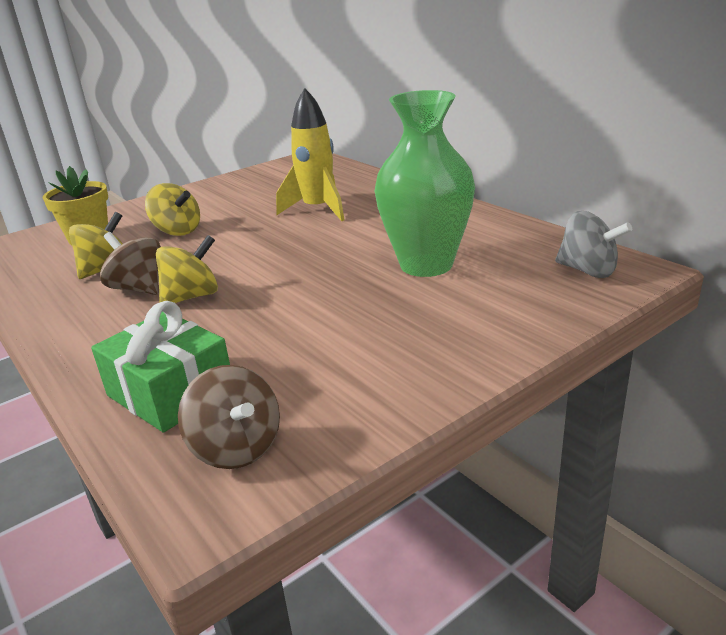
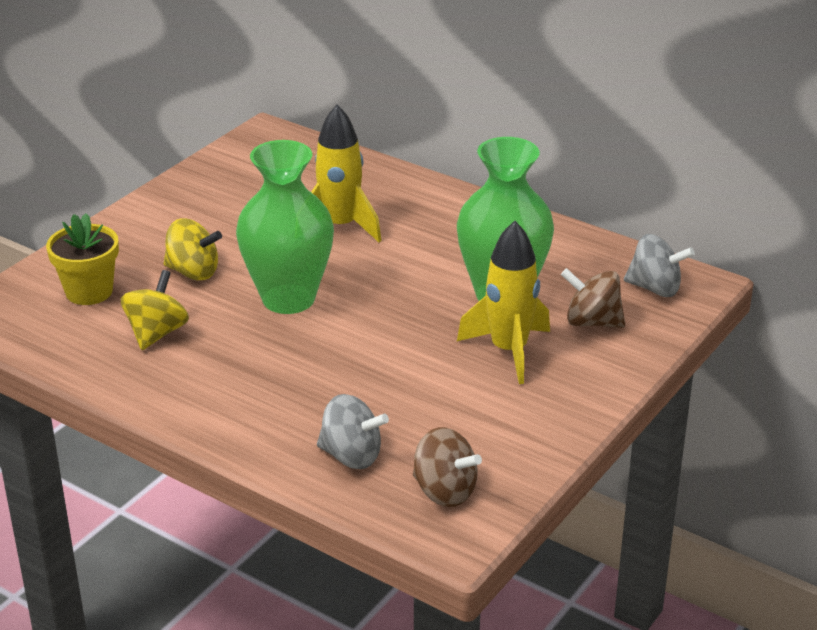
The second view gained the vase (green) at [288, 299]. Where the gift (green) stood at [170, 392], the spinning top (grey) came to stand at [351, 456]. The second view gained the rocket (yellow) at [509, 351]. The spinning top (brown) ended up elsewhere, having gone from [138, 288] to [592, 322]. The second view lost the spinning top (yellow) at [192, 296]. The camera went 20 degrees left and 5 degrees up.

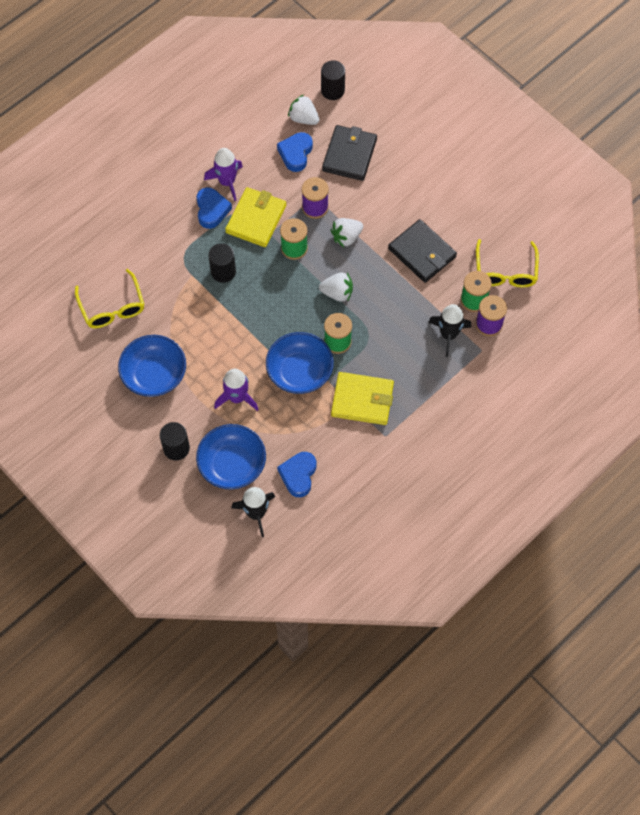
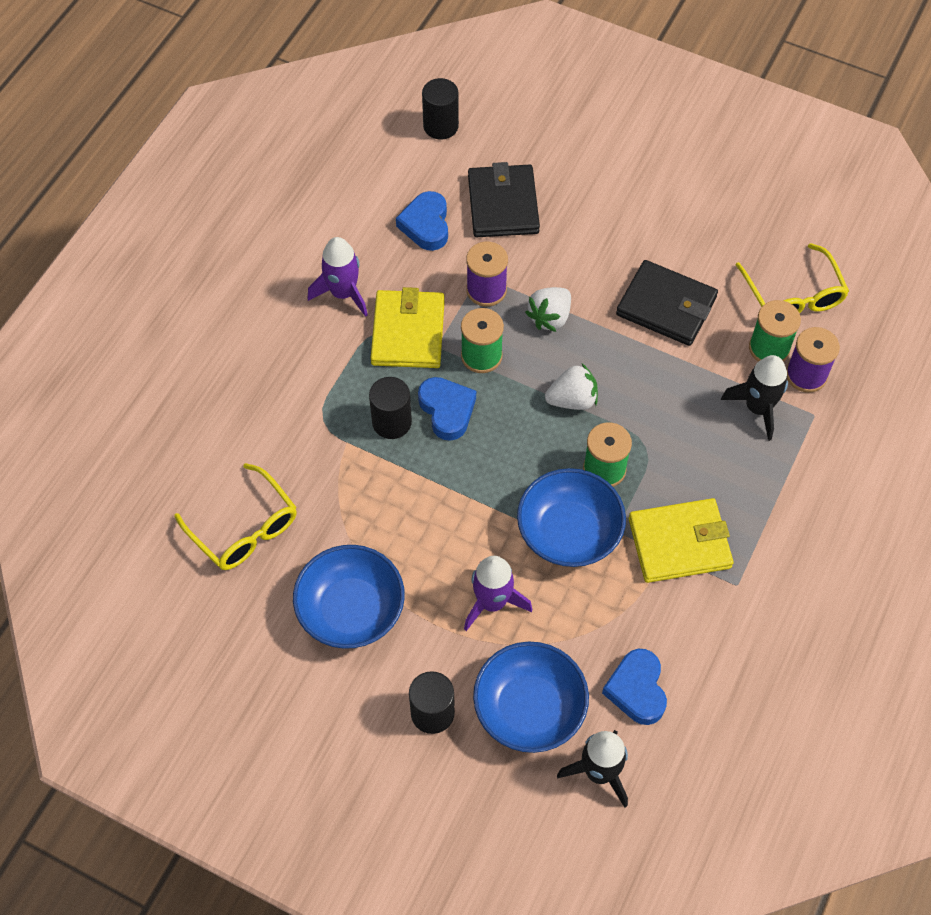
The heart (blue) ended up elsewhere, having gone from [212, 210] to [447, 410]. The second view lost the strawberry (white) at [303, 118]. The camera went 20 degrees left and 5 degrees down.

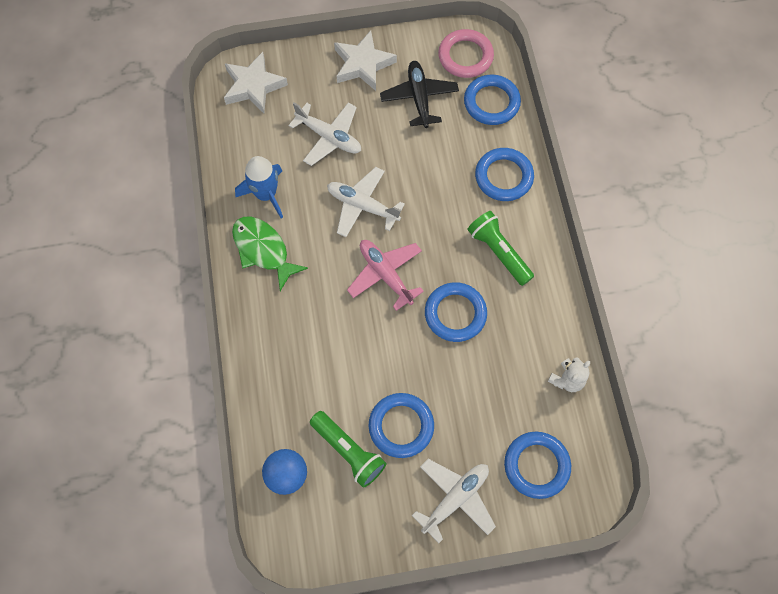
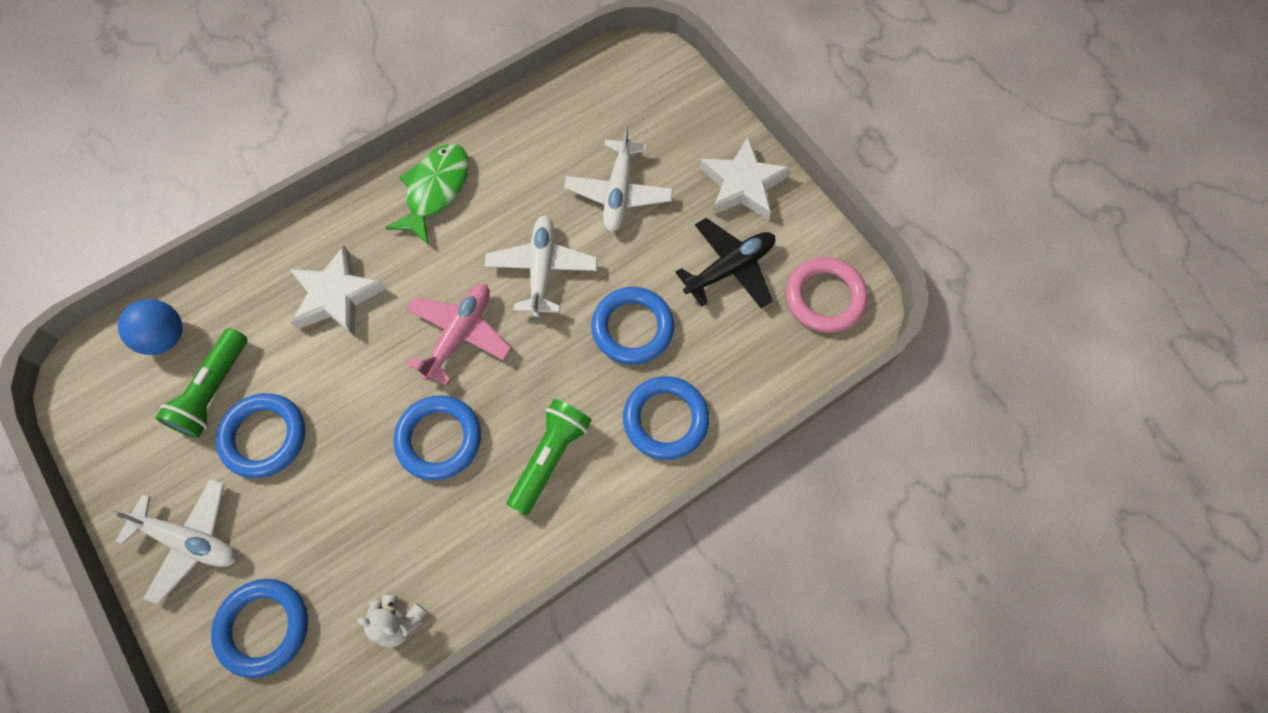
The star (white) ended up elsewhere, having gone from [254, 86] to [336, 296]. The ring (blue) ended up elsewhere, having gone from [491, 102] to [632, 328]. The second view lost the rocket (blue) at [266, 194]. The camera went 65 degrees right and 0 degrees up.

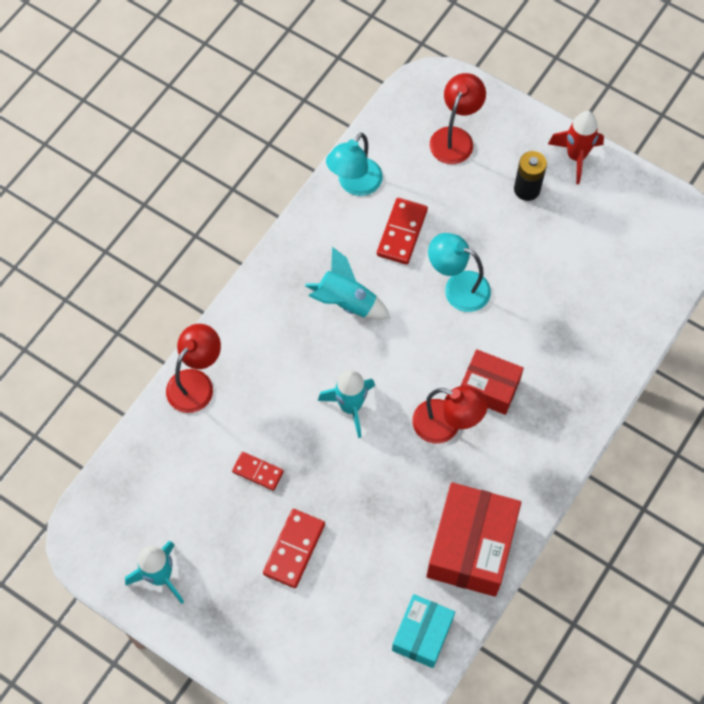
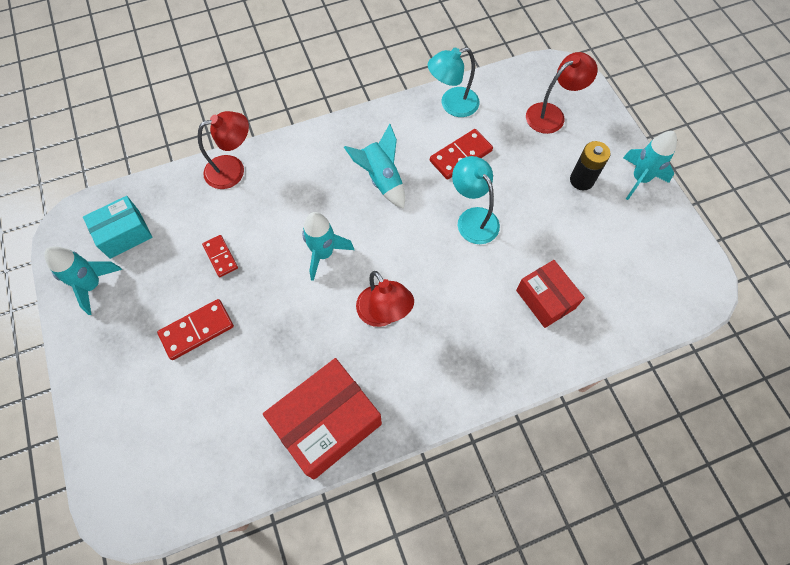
The box (turquoise) ended up elsewhere, having gone from [422, 634] to [124, 234]. The box (red) ended up elsewhere, having gone from [489, 388] to [545, 299]. What was the rocket (red) at [576, 156] turned into the rocket (turquoise) at [639, 179]. The camera went 35 degrees right and 0 degrees up.

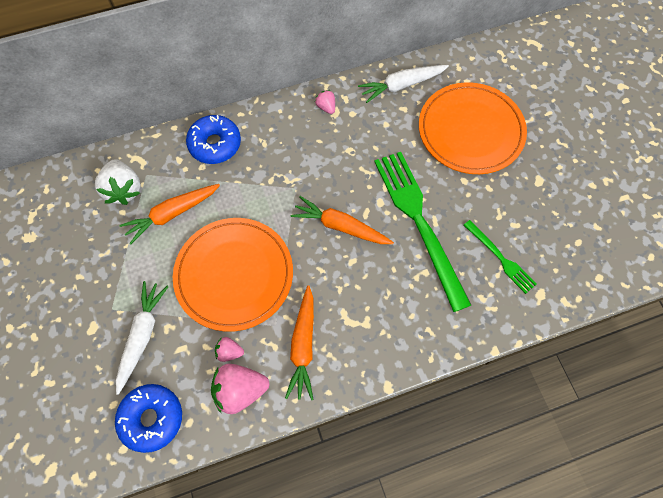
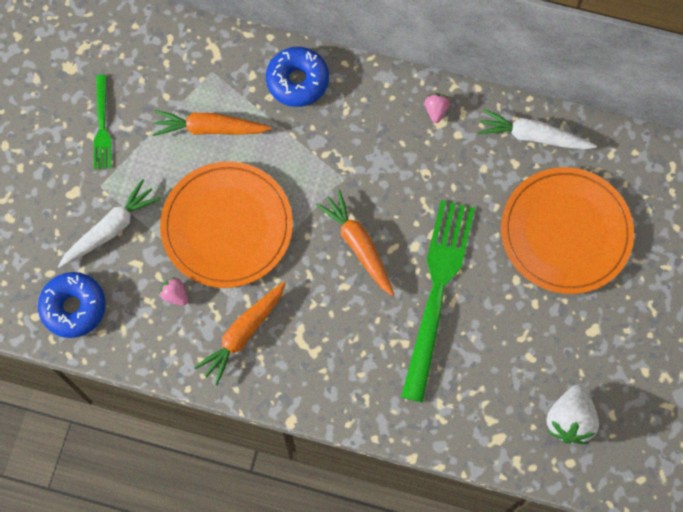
The fork (green) ended up elsewhere, having gone from [500, 258] to [102, 126]. The strawberry (white) ended up elsewhere, having gone from [124, 190] to [569, 420]. The second view lost the strawberry (pink) at [240, 390]. The camera went 35 degrees right and 5 degrees up.

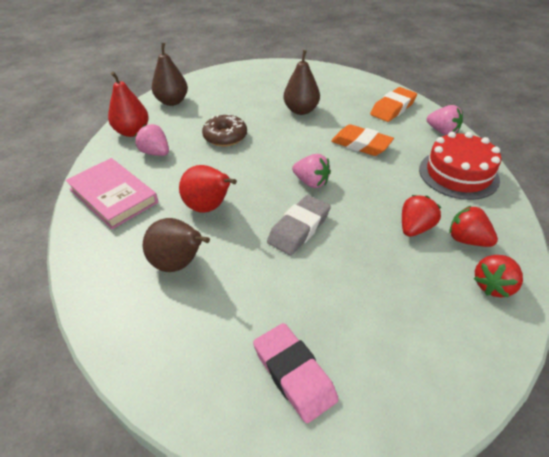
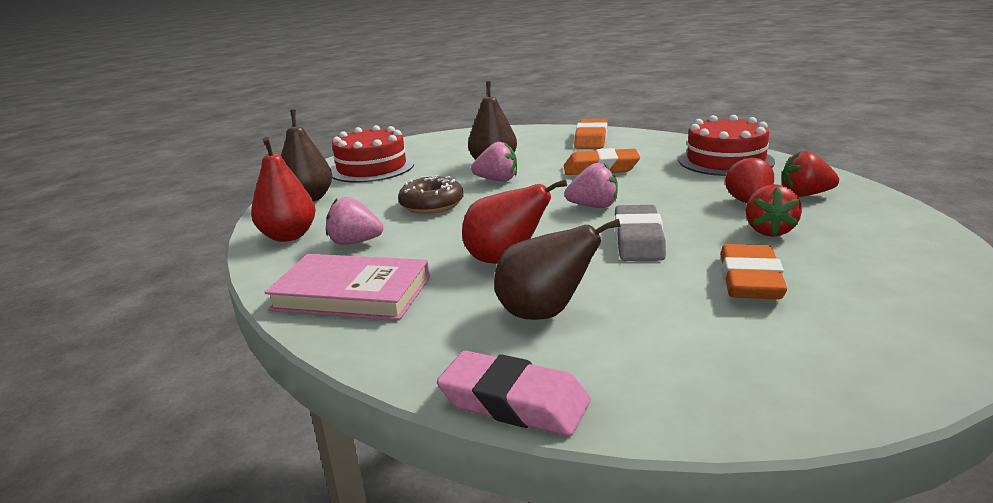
The second view gained the cake (red) at [372, 168]. The eraser (pink) ended up elsewhere, having gone from [294, 374] to [514, 402]. The strawberry (pink) ended up elsewhere, having gone from [442, 131] to [497, 180]. The second view gained the eraser (orange) at [750, 280]. The strawberry (red) ended up elsewhere, having gone from [493, 285] to [769, 231]. The camera went 30 degrees left and 20 degrees down.

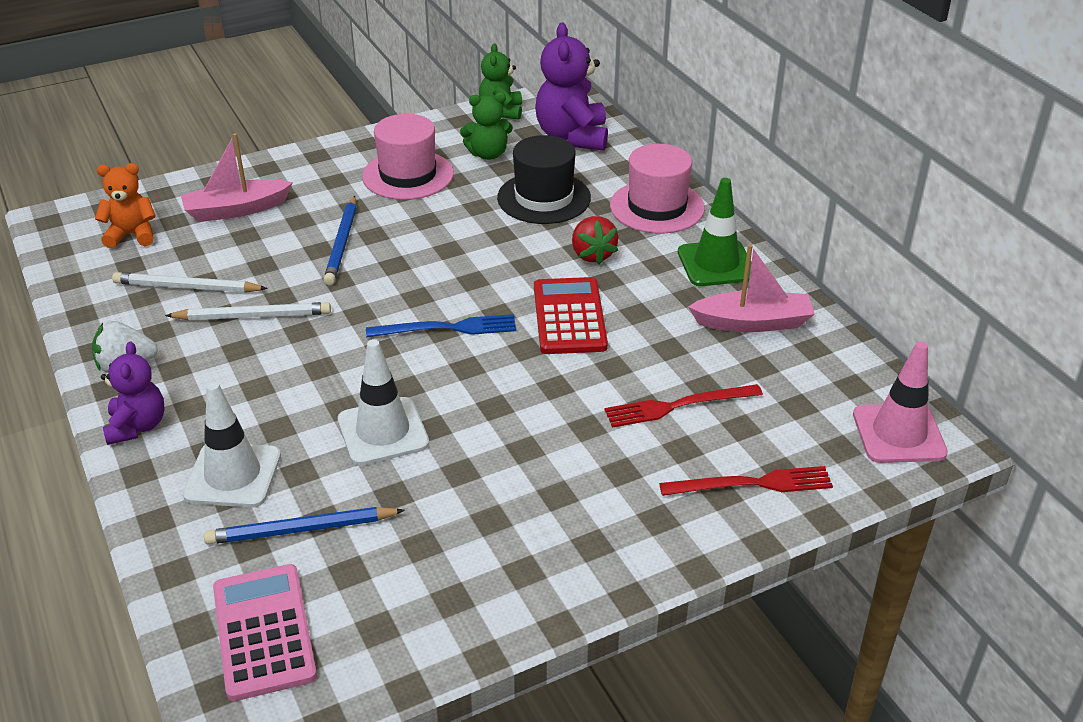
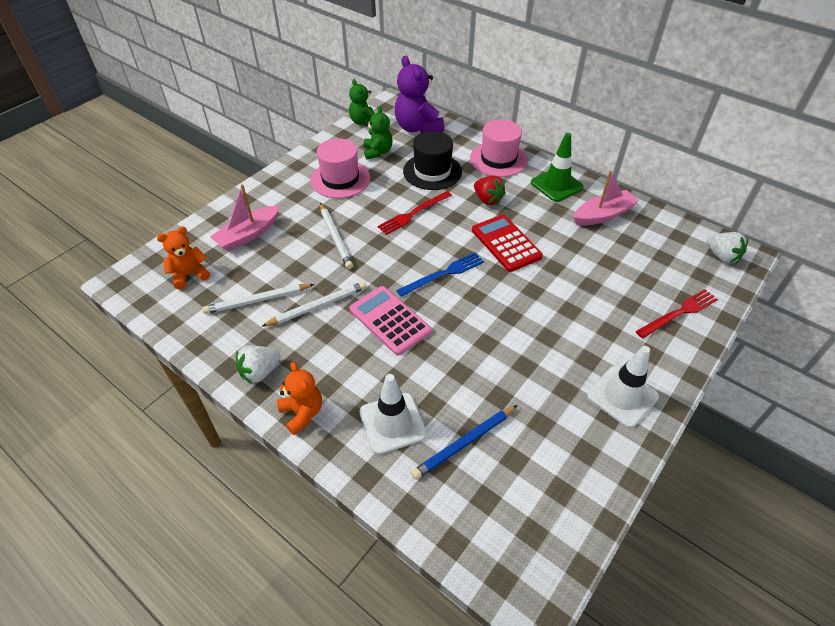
What was the teddy bear (purple) at [137, 426] turned into the teddy bear (orange) at [302, 413]. What was the pencil (blue) at [342, 243] turned into the pencil (white) at [335, 237]. The calculator (pink) ended up elsewhere, having gone from [263, 632] to [389, 320]. The teddy bear (green) at [488, 154] ended up facing another way, 60 degrees counterclockwise from before. The fork (red) ended up elsewhere, having gone from [678, 406] to [413, 213]. The traffic cone (white) ended up elsewhere, having gone from [383, 431] to [622, 396]. Where the traffic cone (pink) stood at [899, 434], the strawberry (white) came to stand at [721, 256]. The camera went 25 degrees left and 10 degrees up.

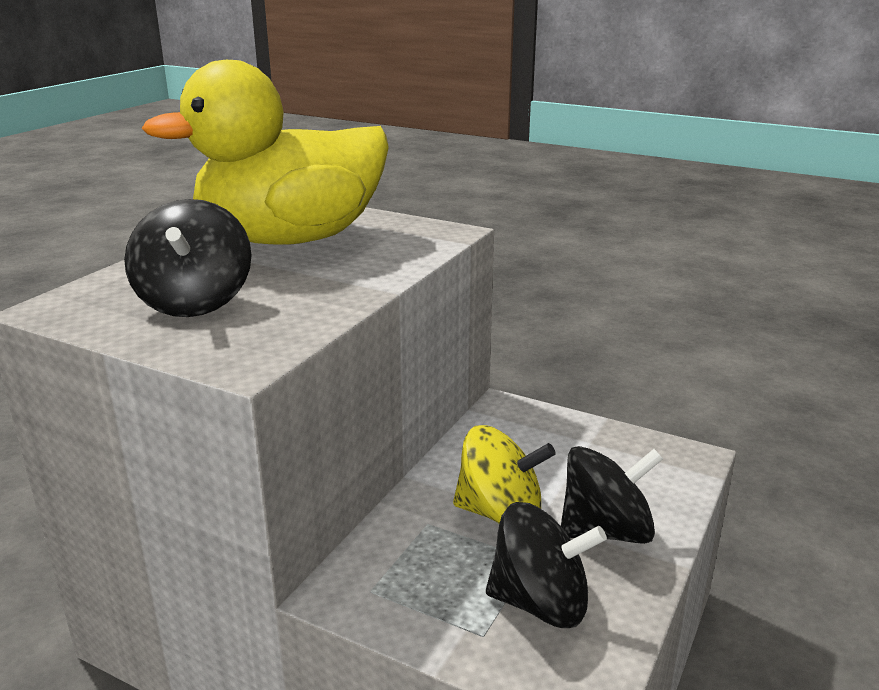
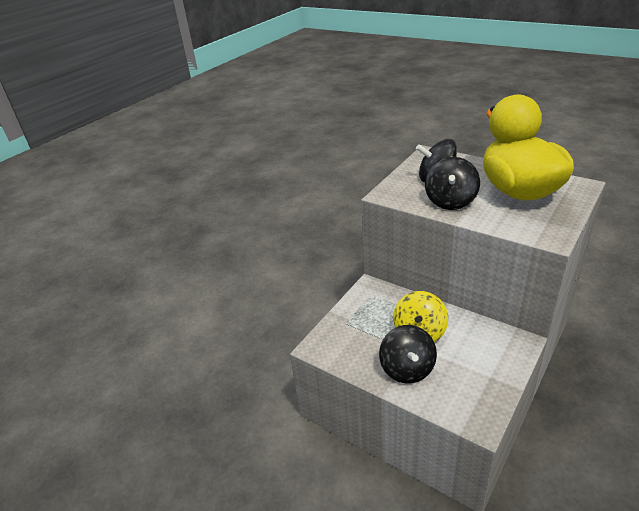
The spinning top (black) ended up elsewhere, having gone from [540, 603] to [450, 201]. The camera went 100 degrees right and 10 degrees up.

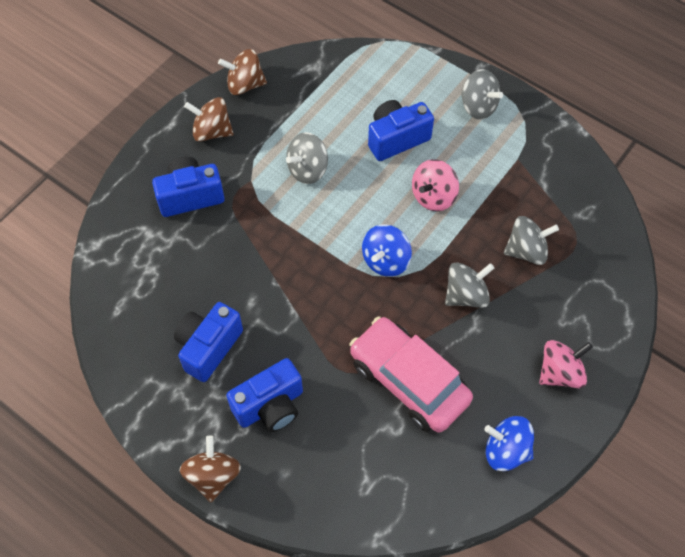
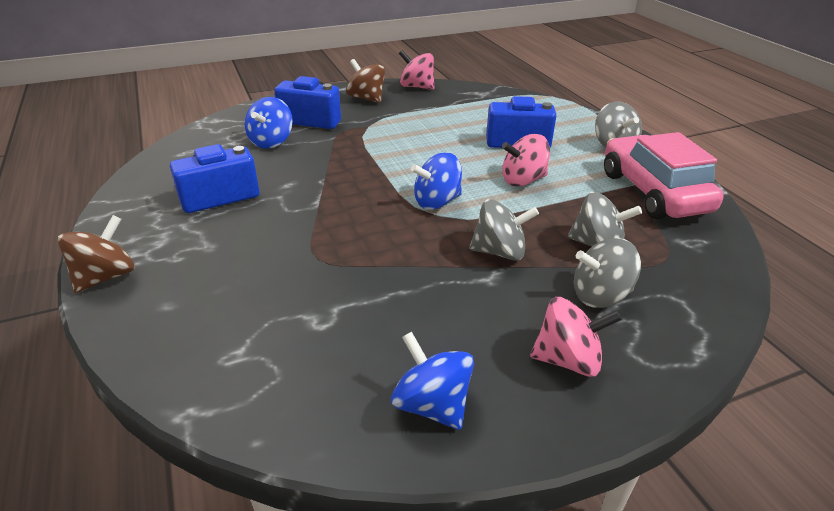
The second view gained the spinning top (blue) at [271, 142]. What was the spinning top (brown) at [245, 84] turned into the spinning top (pink) at [417, 87]. The spinning top (grey) ended up elsewhere, having gone from [308, 169] to [600, 295]. The car (pink) ended up elsewhere, having gone from [408, 381] to [653, 192]. The second view lost the camera (blue) at [270, 406]. The camera went 30 degrees right and 25 degrees down.

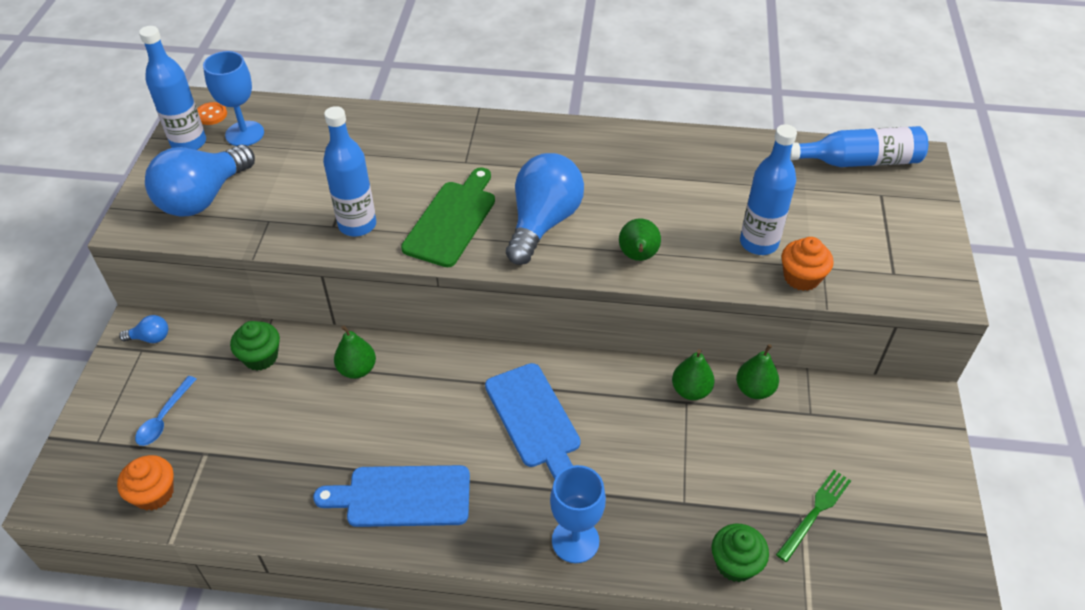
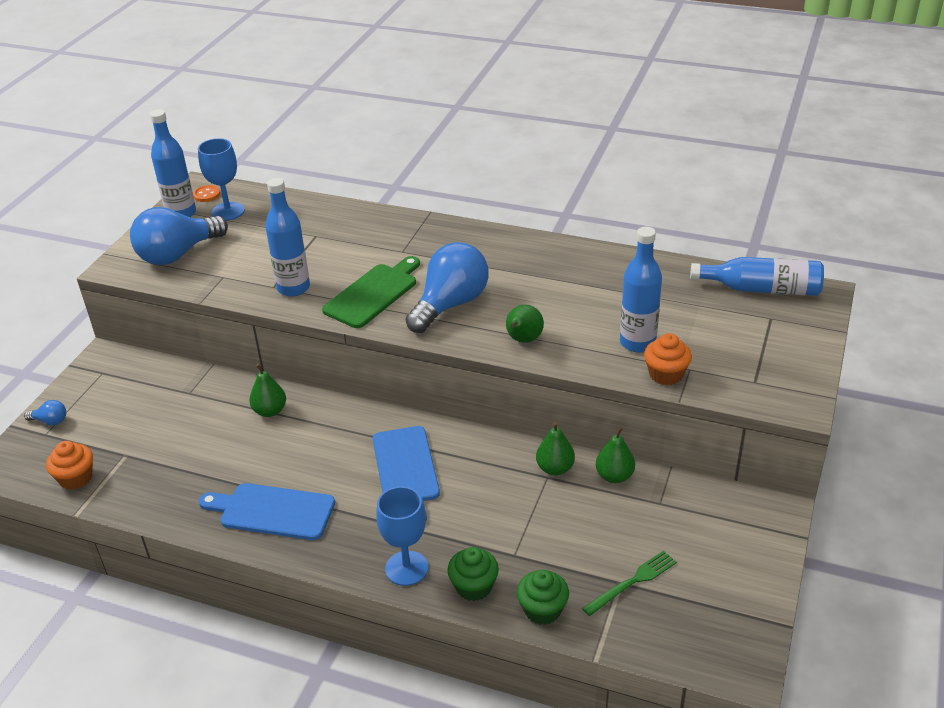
The light bulb (blue) ended up elsewhere, having gone from [150, 338] to [50, 421]. The cupcake (green) ended up elsewhere, having gone from [260, 357] to [473, 586]. The second view lost the spoon (blue) at [164, 418]. The camera went 15 degrees right and 10 degrees down.

